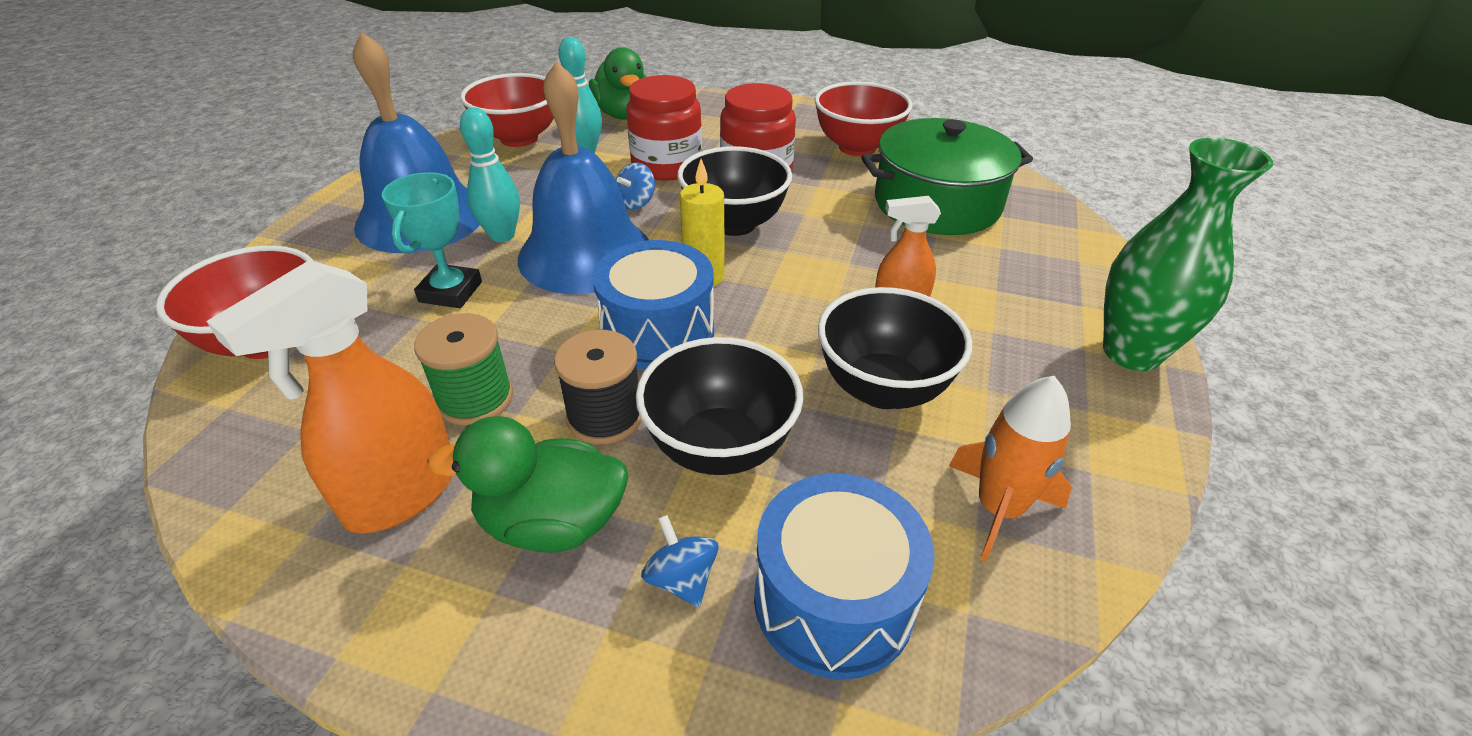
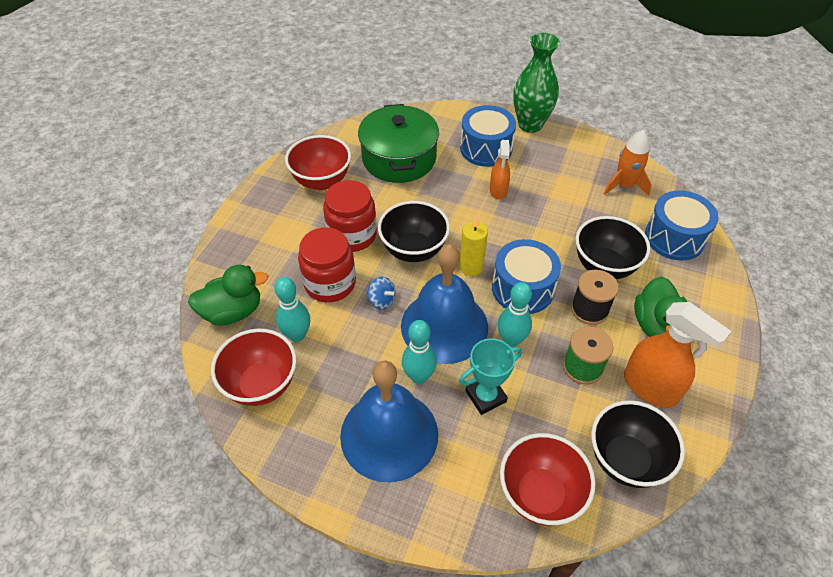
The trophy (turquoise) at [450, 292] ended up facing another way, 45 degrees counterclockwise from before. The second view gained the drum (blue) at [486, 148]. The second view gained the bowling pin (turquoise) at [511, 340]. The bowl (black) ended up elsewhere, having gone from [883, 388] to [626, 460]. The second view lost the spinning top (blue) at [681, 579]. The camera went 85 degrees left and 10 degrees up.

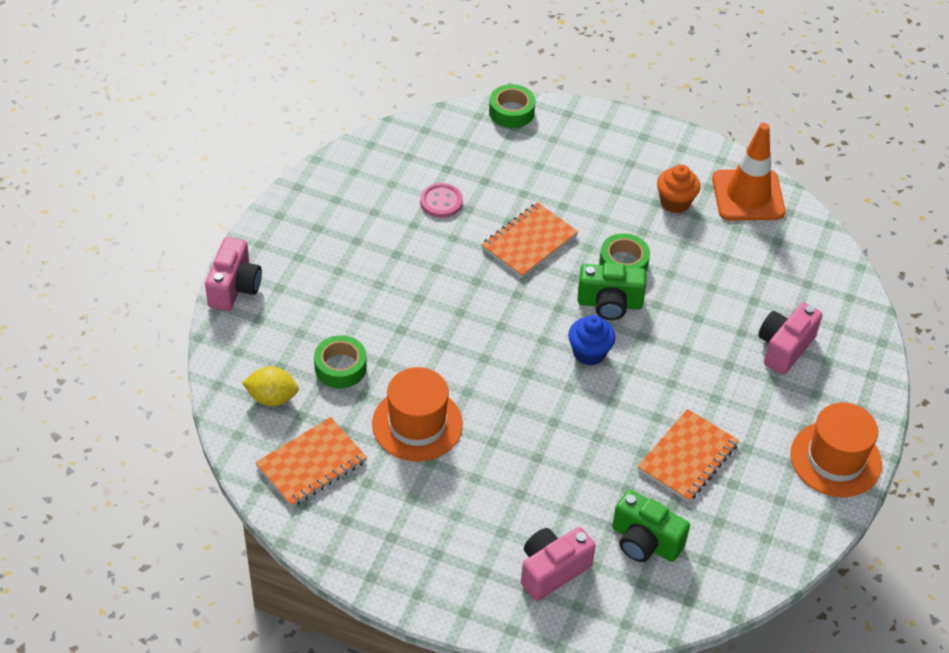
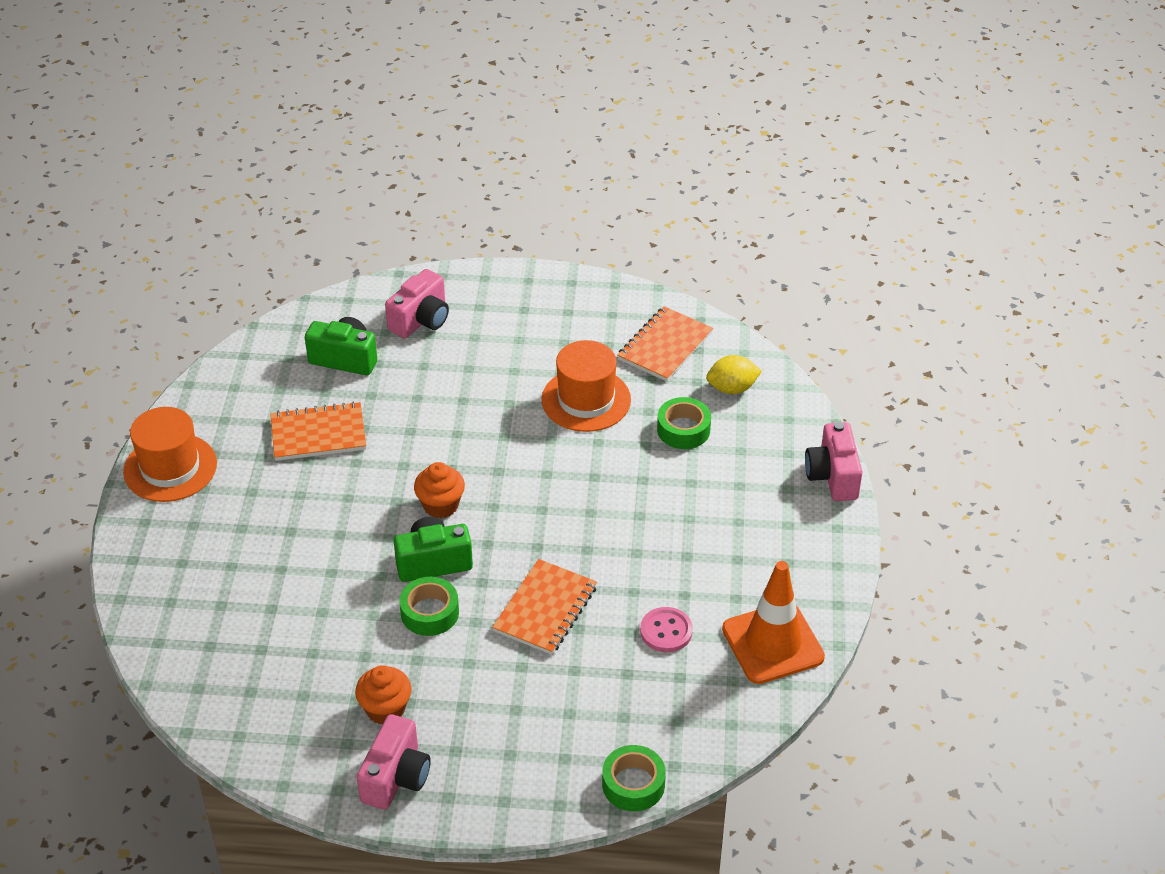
The notebook (orange) at [687, 457] ended up facing another way, 60 degrees clockwise from before. The camera (pink) ended up elsewhere, having gone from [784, 348] to [396, 777]. What was the cupcake (blue) at [589, 353] turned into the cupcake (orange) at [440, 505]. The traffic cone (orange) ended up elsewhere, having gone from [748, 195] to [772, 643]. The camera went 165 degrees right and 5 degrees down.

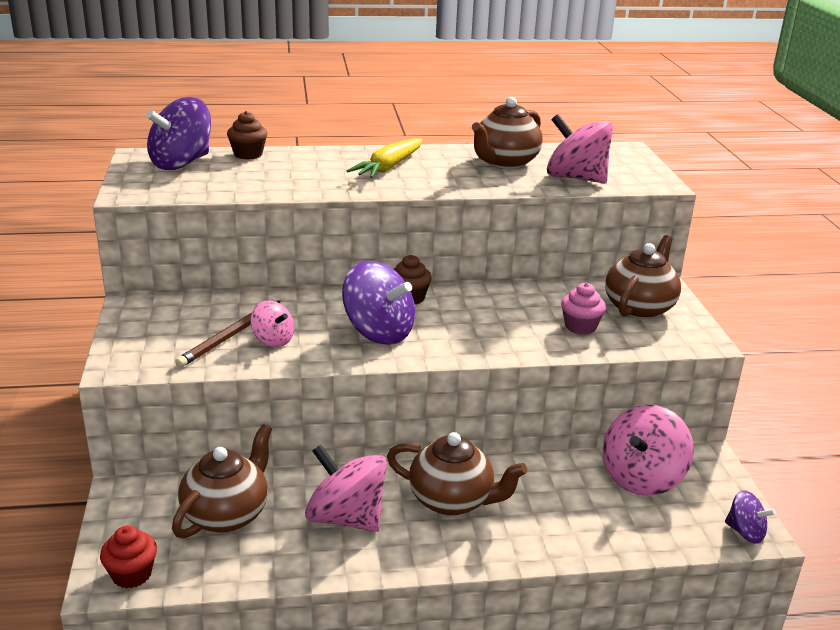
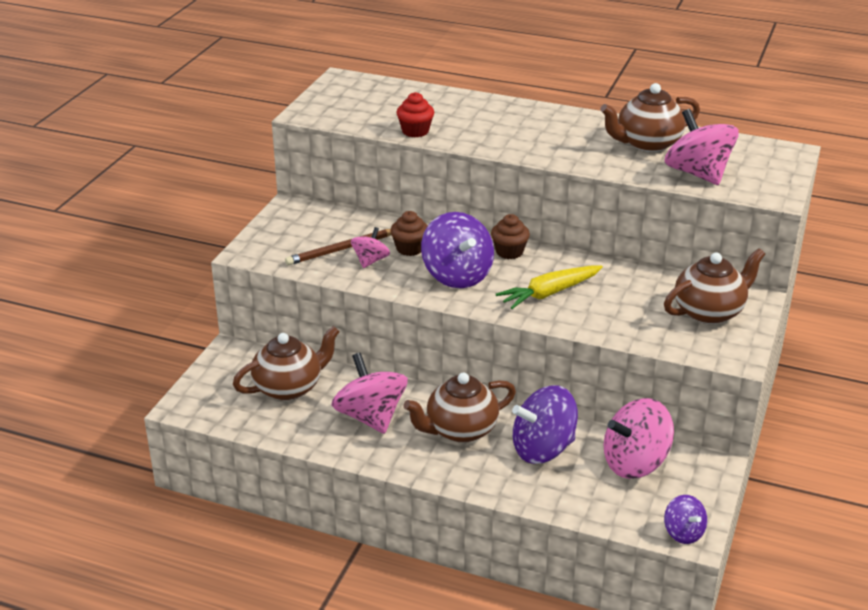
The spinning top (pink) at [273, 340] ended up facing another way, 135 degrees counterclockwise from before. The cupcake (brown) ended up elsewhere, having gone from [248, 154] to [410, 248]. The cupcake (red) ended up elsewhere, having gone from [132, 574] to [415, 131]. The teapot (brown) at [452, 500] ended up facing another way, 105 degrees clockwise from before. The carrot (yellow) ended up elsewhere, having gone from [389, 167] to [549, 293]. The spinning top (purple) ended up elsewhere, having gone from [181, 163] to [543, 449]. The second view lost the cupcake (pink) at [580, 327]. The camera went 30 degrees right and 5 degrees up.

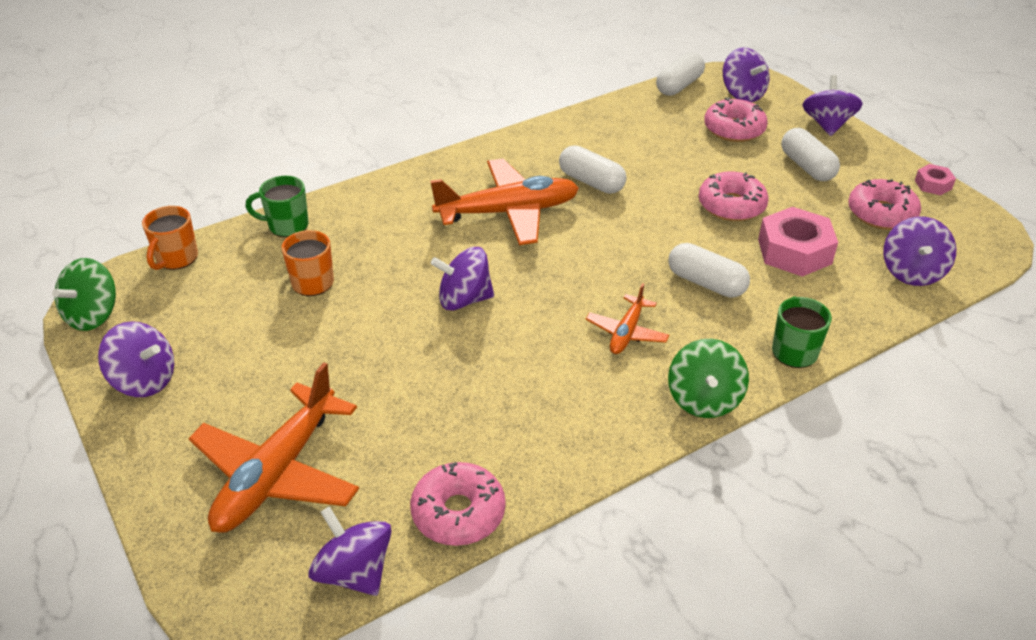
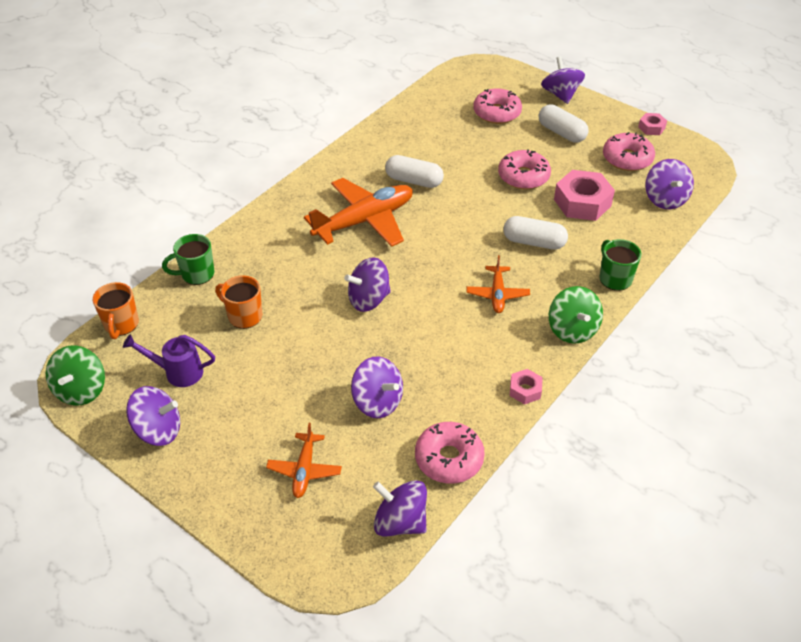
The second view gained the watering can (purple) at [178, 372]. The size of the plane (orange) at [277, 473] changed by a factor of 0.52. The spinning top (purple) ended up elsewhere, having gone from [742, 94] to [377, 402]. The second view gained the nut (pink) at [525, 390]. The second view lost the capsule (white) at [679, 86]. The camera went 20 degrees left and 5 degrees up.

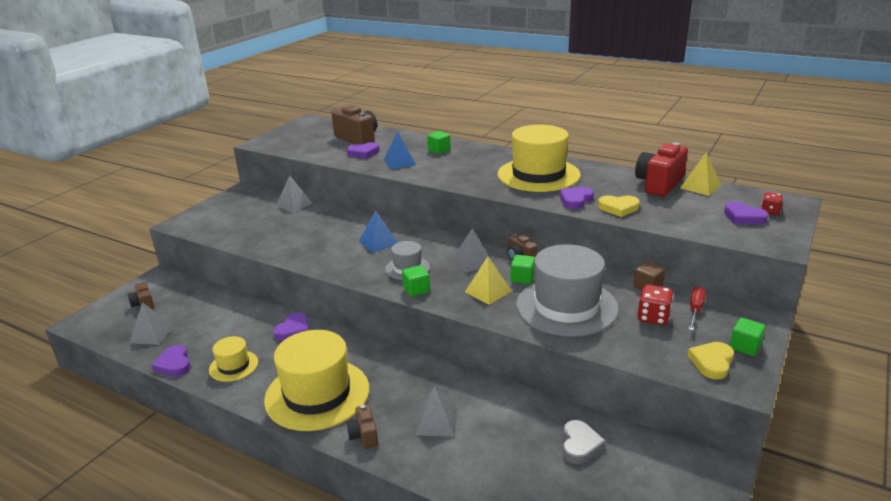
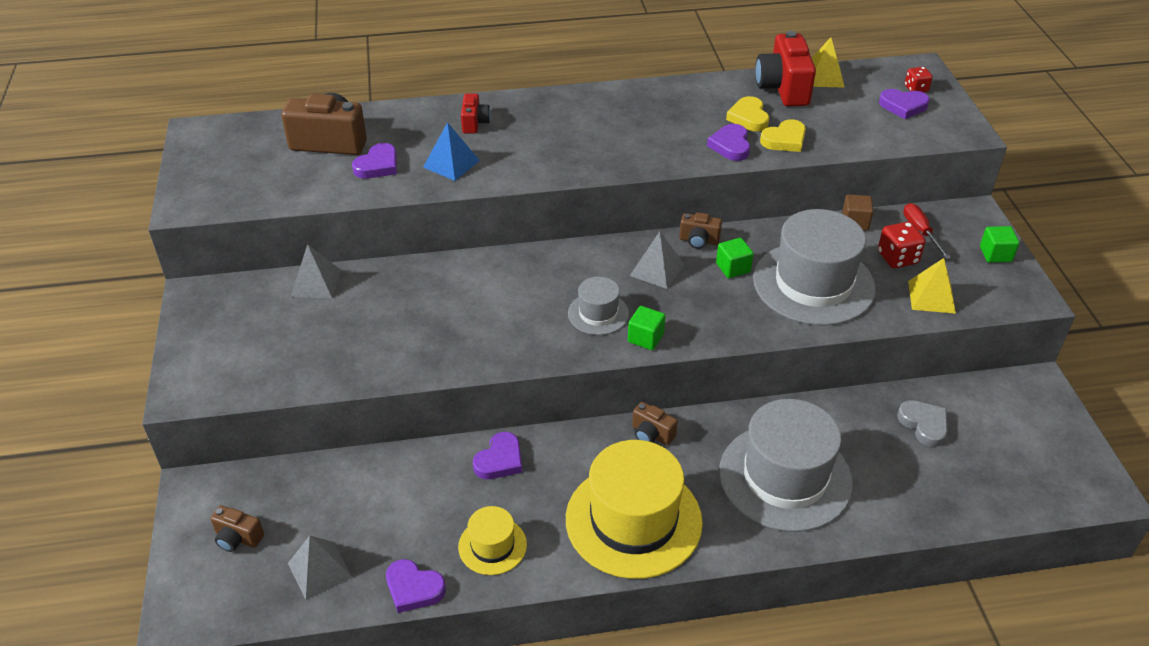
Where the cube (green) stood at [439, 150], the camera (red) came to stand at [474, 123]. The heart (purple) at [293, 330] ended up facing another way, 45 degrees clockwise from before. The camera (brown) ended up elsewhere, having gone from [364, 436] to [651, 434]. Where the pyramid (grey) stood at [436, 422], the hat (grey) came to stand at [785, 477]. The heart (yellow) ended up elsewhere, having gone from [712, 362] to [748, 117]. The pyramid (yellow) ended up elsewhere, having gone from [488, 291] to [931, 297]. The second view lost the pyramid (blue) at [378, 242]. The second view lost the hat (yellow) at [538, 175]. The camera went 40 degrees left and 15 degrees up.

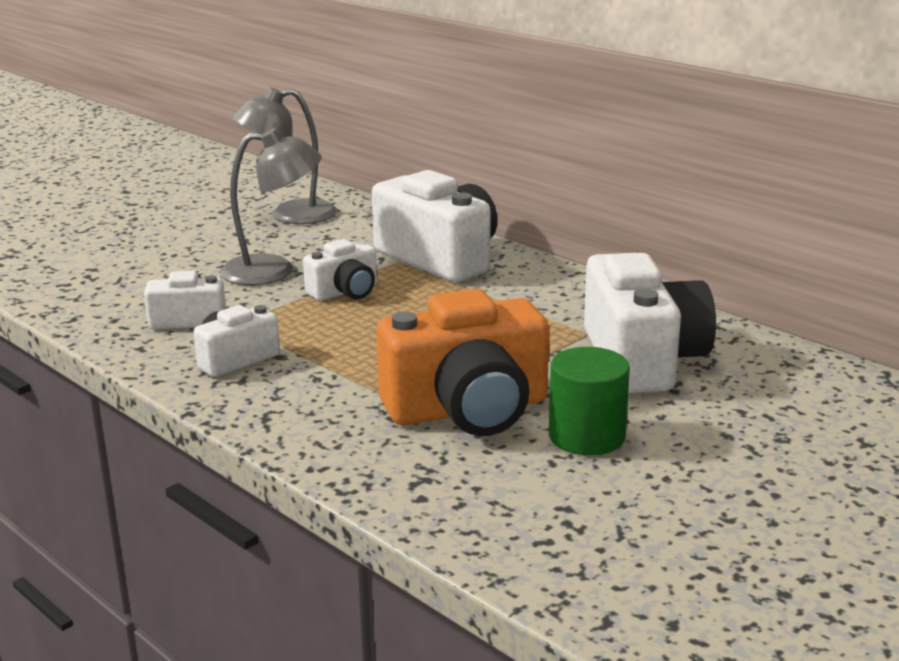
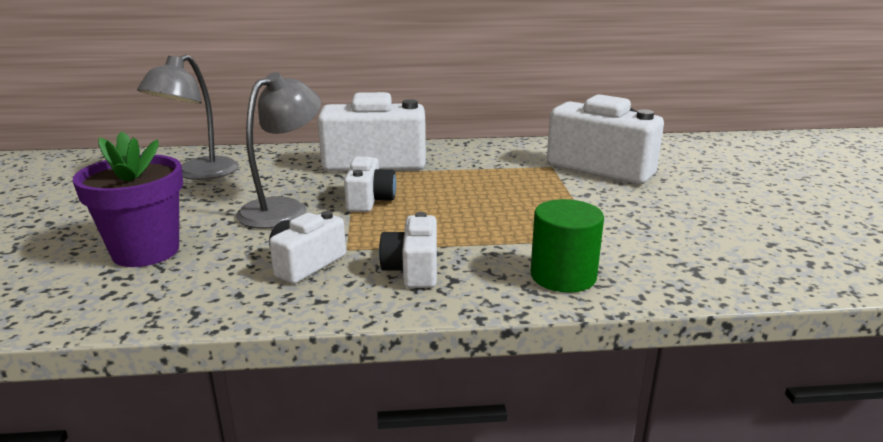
The second view gained the flower pot (purple) at [146, 251]. The cylinder (green) ended up elsewhere, having gone from [586, 436] to [563, 276]. The second view lost the camera (orange) at [468, 410]. The camera went 50 degrees left and 0 degrees up.

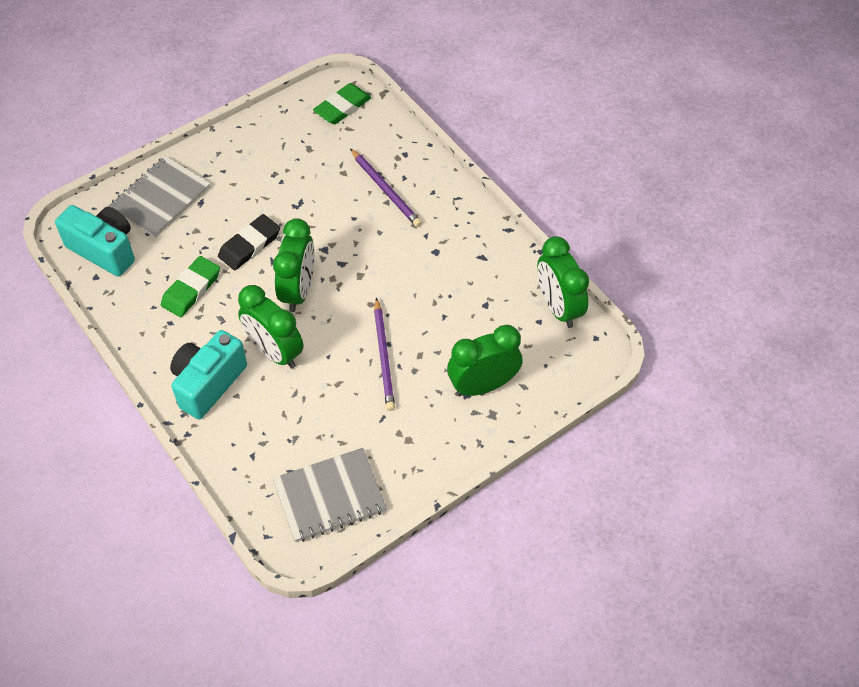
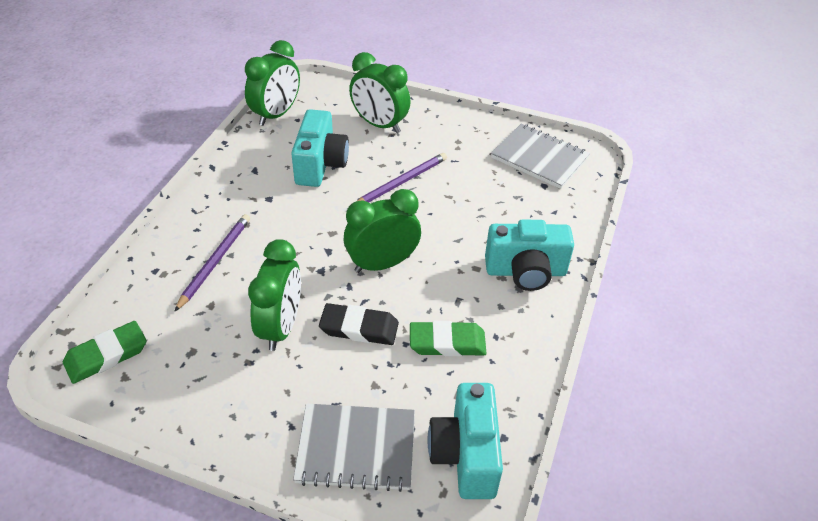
The eraser (green) at [342, 107] ended up facing another way, 45 degrees counterclockwise from before. The clock (green) ended up elsewhere, having gone from [274, 352] to [281, 327]. The second view gained the camera (turquoise) at [320, 165]. The camera went 125 degrees left and 10 degrees down.

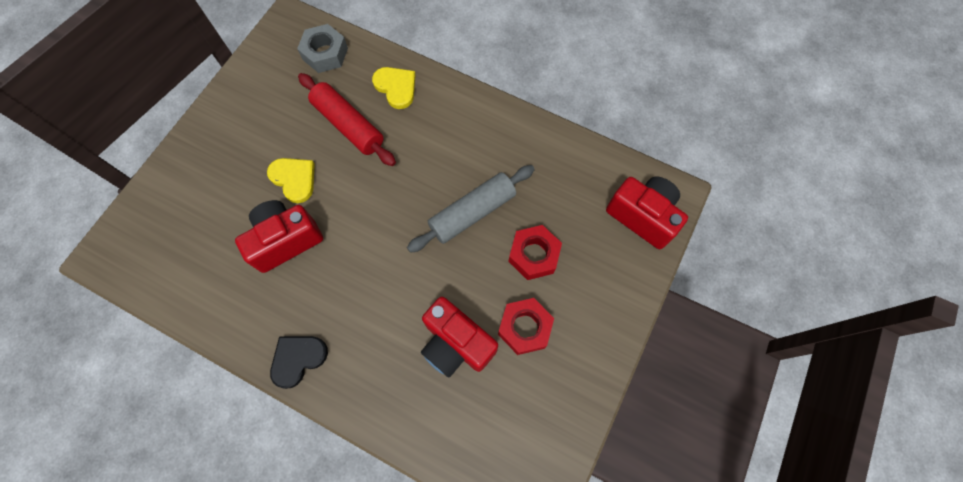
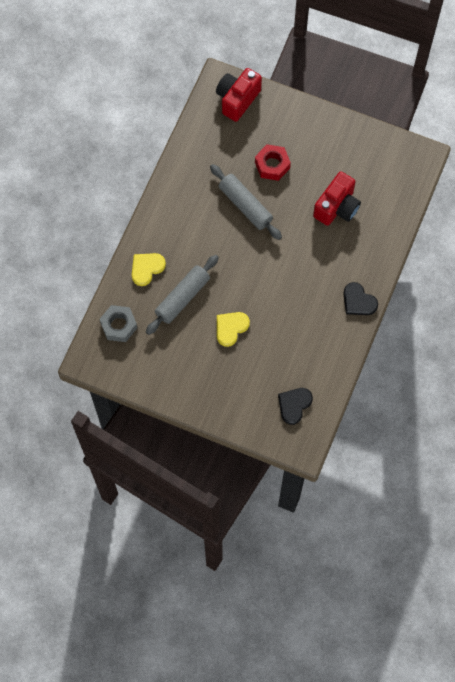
What was the rolling pin (red) at [348, 125] turned into the rolling pin (grey) at [182, 297]. The second view gained the heart (black) at [294, 405]. The second view lost the camera (red) at [285, 240]. The second view lost the nut (red) at [525, 328]. The camera went 95 degrees left and 0 degrees up.

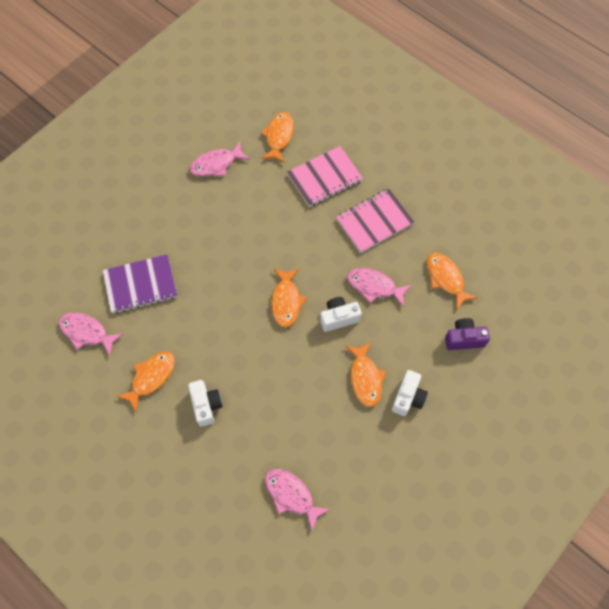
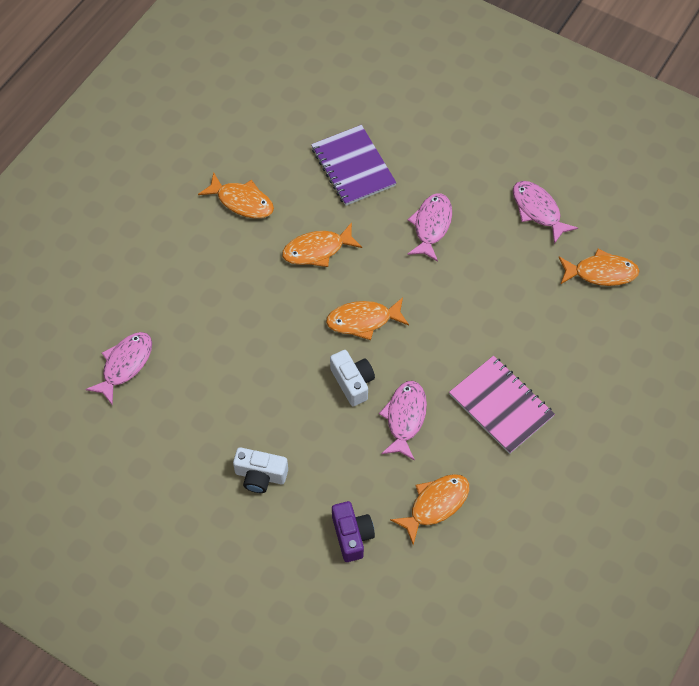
The fish (orange) ended up elsewhere, having gone from [365, 378] to [317, 250]. The fish (pink) ended up elsewhere, having gone from [87, 332] to [431, 225]. The second view lost the camera (white) at [206, 405]. The second view lost the notebook (pink) at [324, 178]. The camera went 80 degrees right and 5 degrees down.

